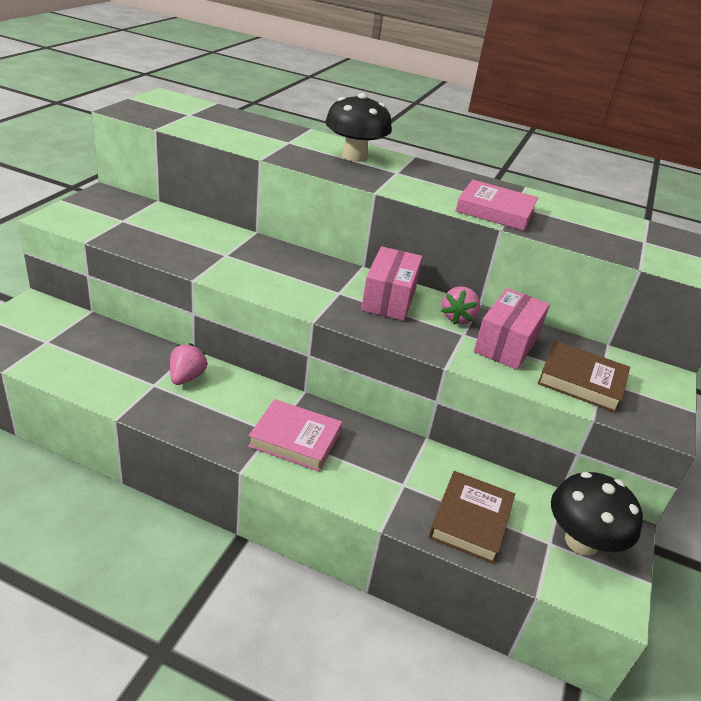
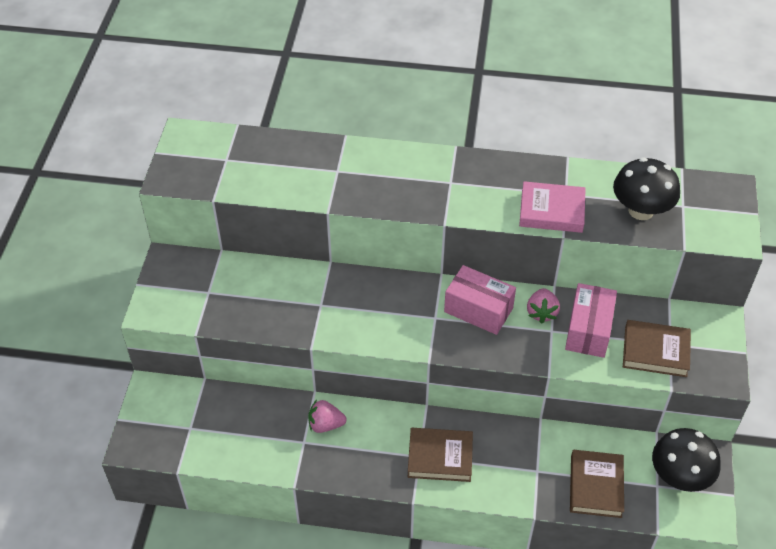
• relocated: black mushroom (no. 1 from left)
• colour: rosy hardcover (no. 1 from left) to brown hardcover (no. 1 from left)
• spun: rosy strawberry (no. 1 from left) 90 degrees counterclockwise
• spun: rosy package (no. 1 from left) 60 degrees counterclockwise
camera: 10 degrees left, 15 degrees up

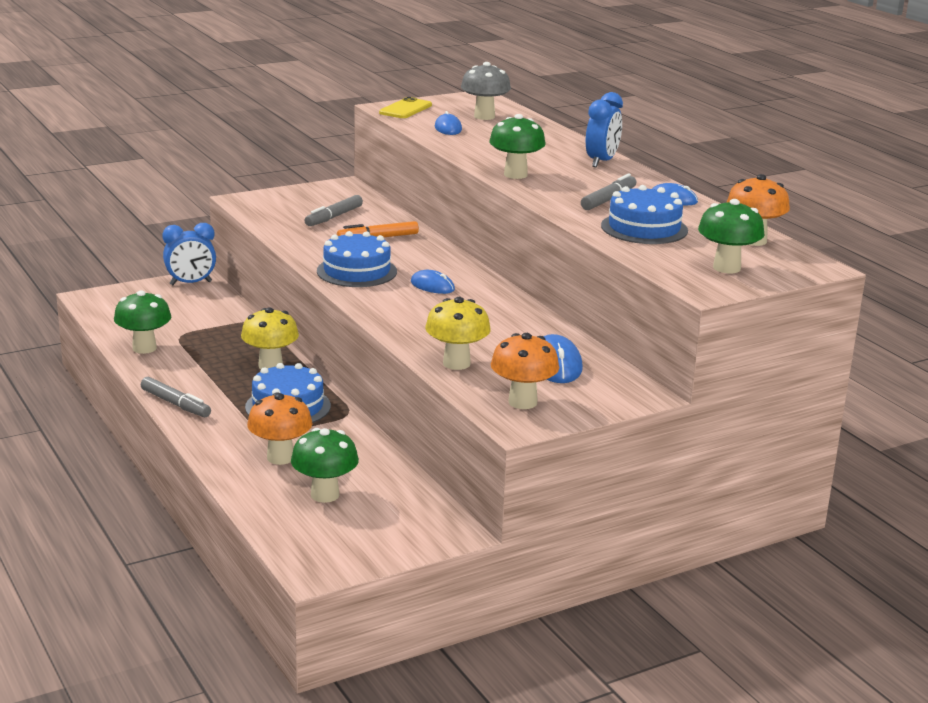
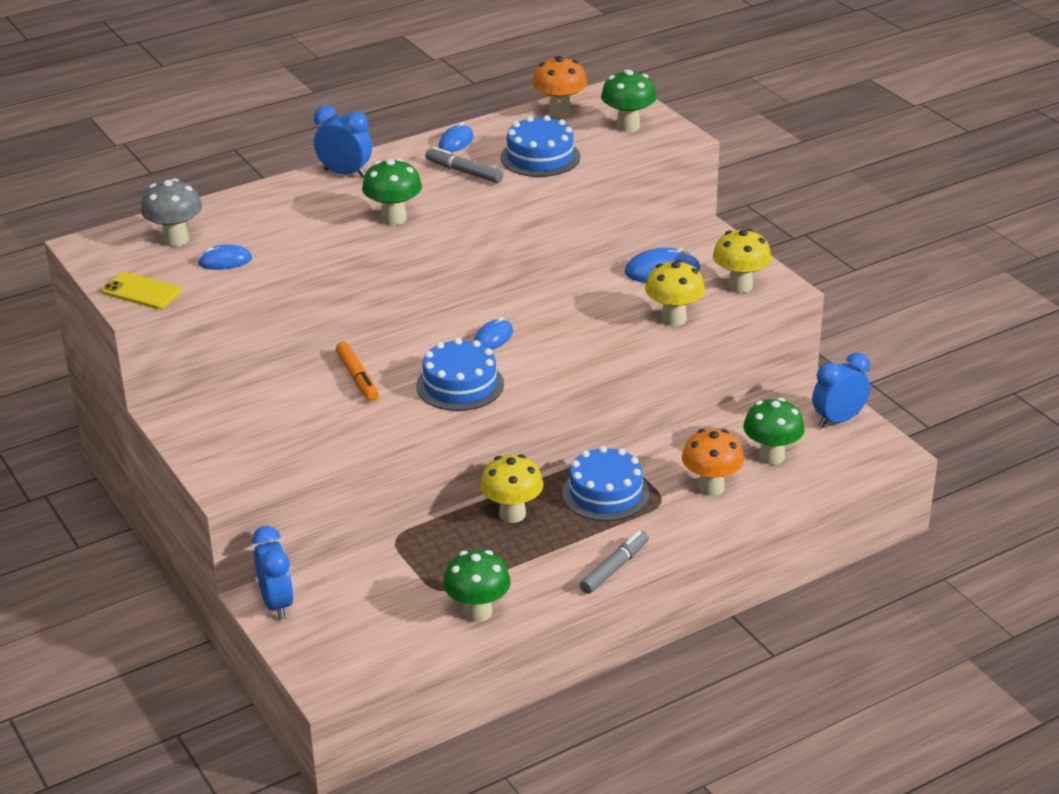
• missing: ash-grey marker pen (no. 2 from left)
• appeared: blue bedside clock (no. 3 from left)
• colour: orange-coloured mushroom (no. 2 from left) to golden mushroom (no. 3 from left)
camera: 90 degrees left, 10 degrees up

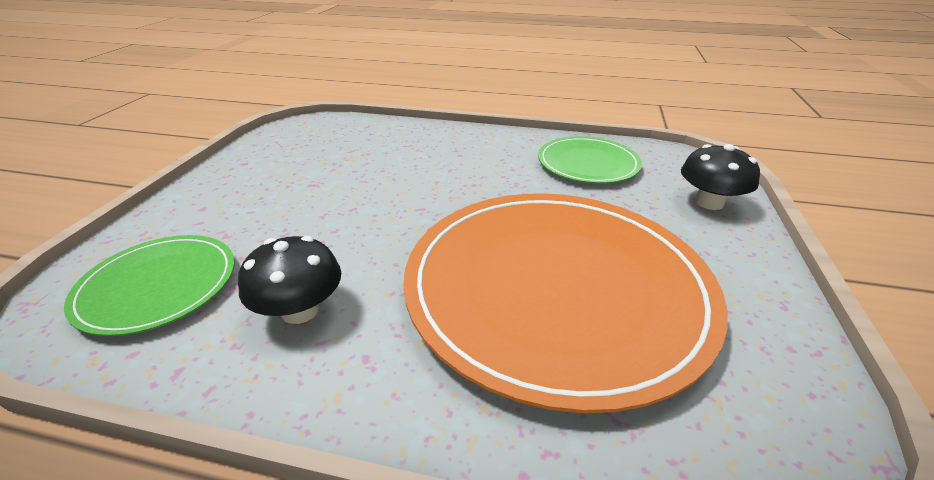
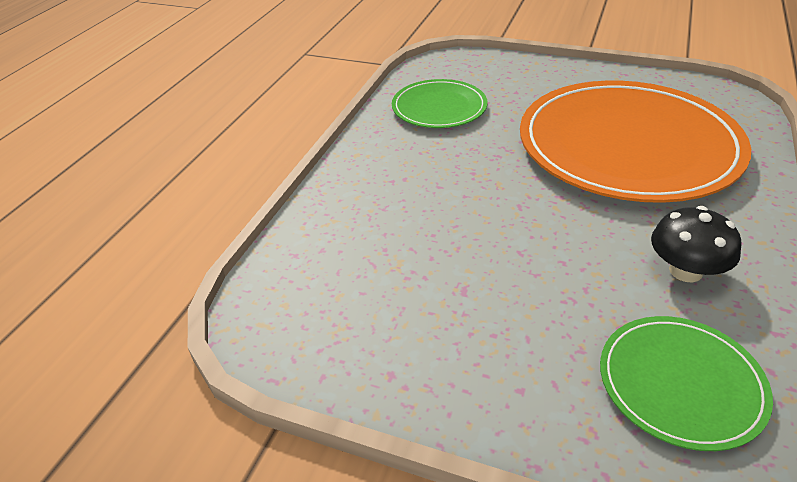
• missing: black mushroom (no. 2 from left)
camera: 80 degrees left, 5 degrees up

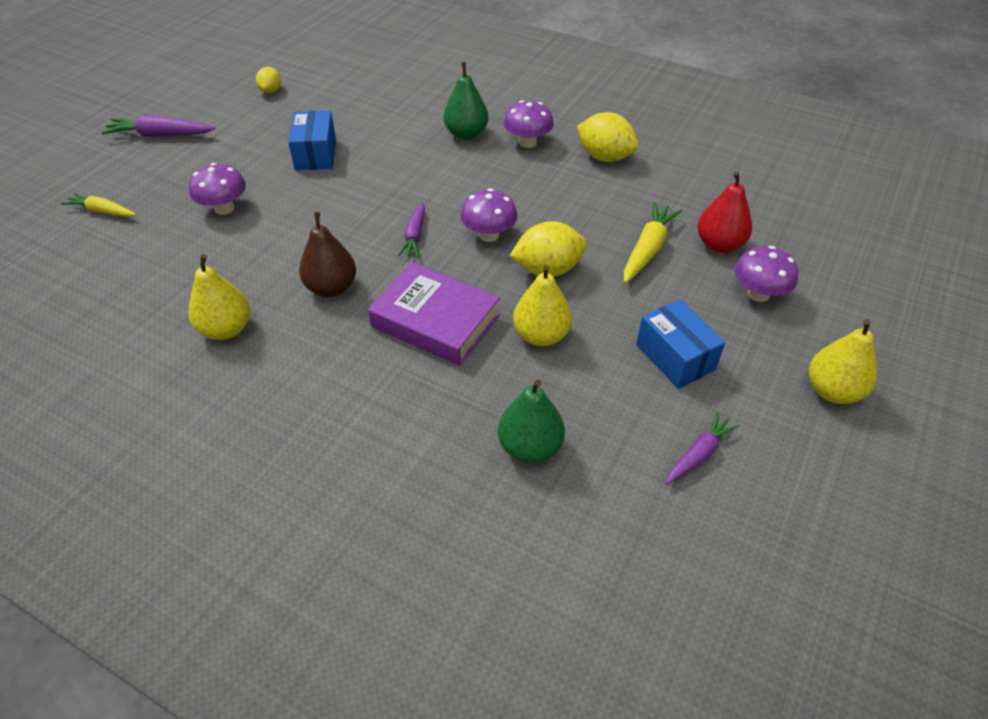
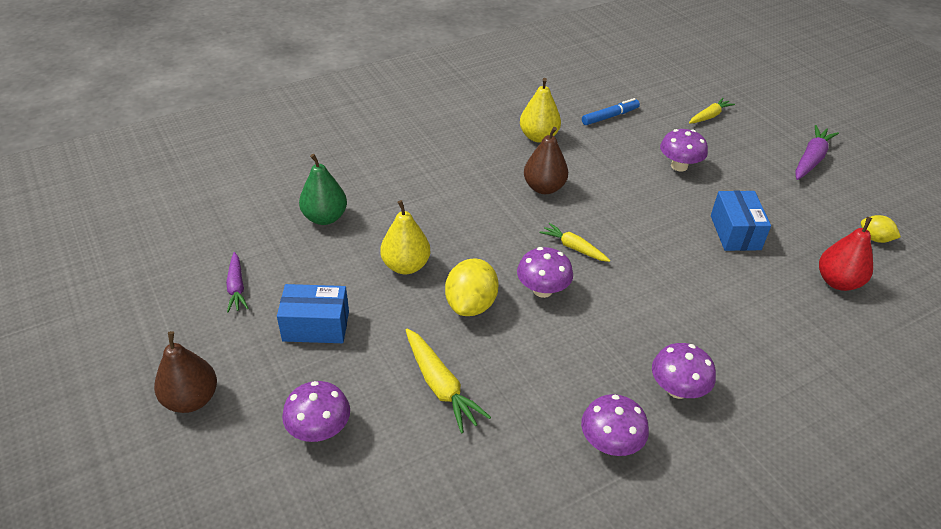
• missing: royal purple hardcover
• missing: green pear fruit (no. 1 from left)
• appeared: blue marker pen
• relocated: red pear fruit
• exchanged: golden toy lemon (no. 3 from left) to royal purple mushroom (no. 3 from left)
• colour: royal purple carrot (no. 2 from left) to golden carrot (no. 2 from left)
• colour: golden pear fruit (no. 3 from left) to brown pear fruit (no. 1 from left)
• spun: blue package (no. 1 from left in the first image) 60 degrees clockwise
camera: 120 degrees right, 5 degrees down

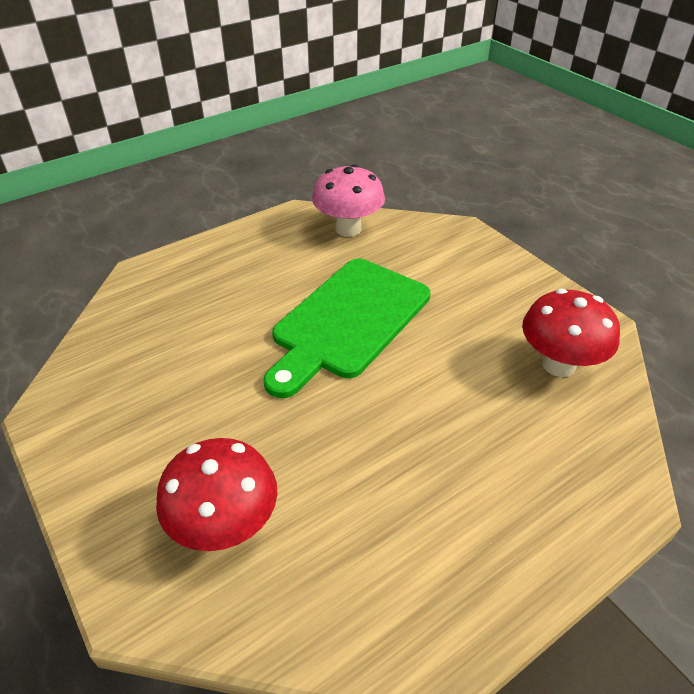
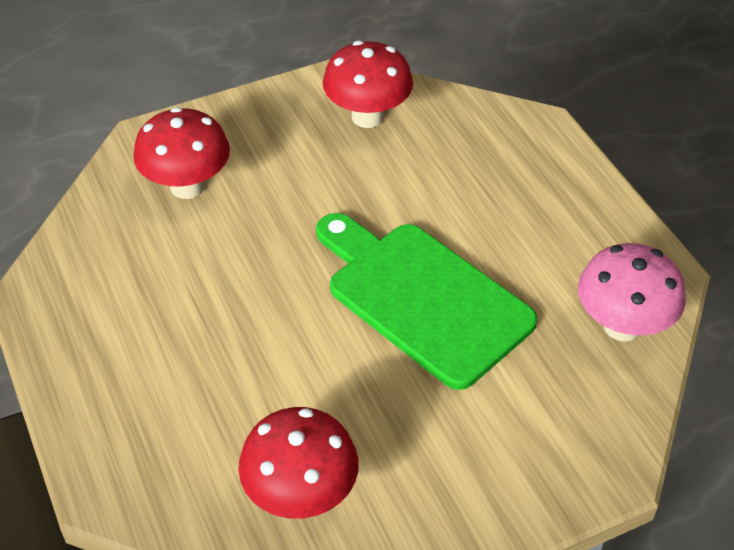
• appeared: red mushroom (no. 3 from left)
camera: 100 degrees right, 5 degrees up

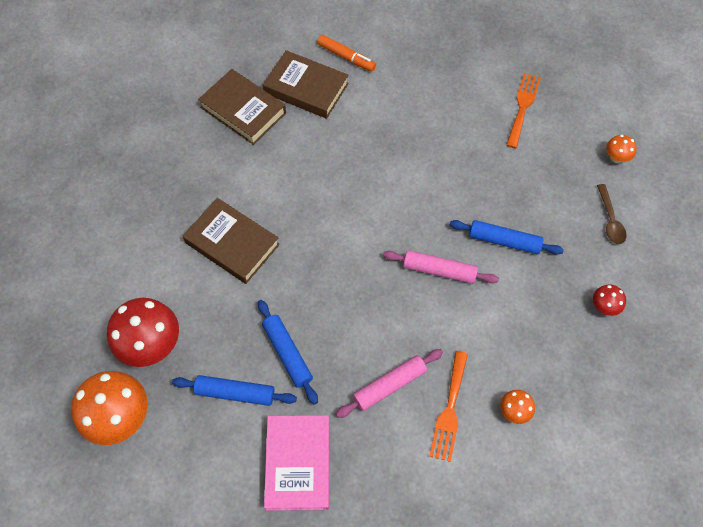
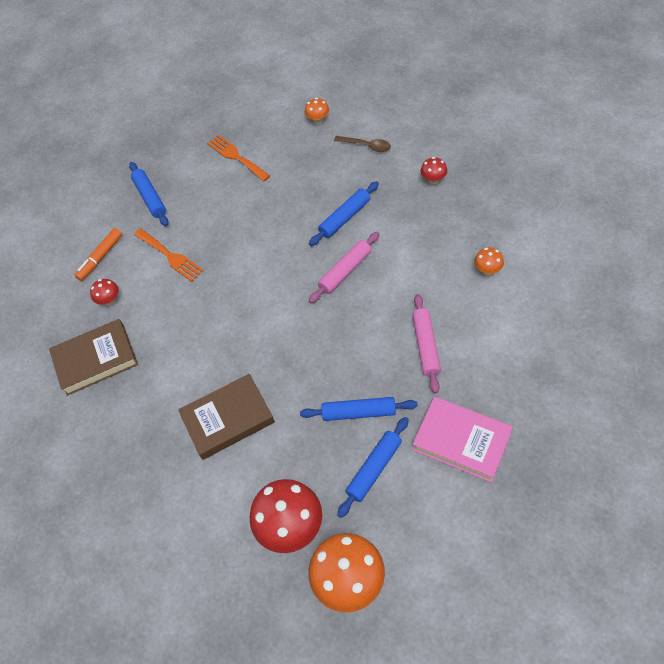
• appeared: blue rolling pin (no. 1 from left)
• relocated: orange-coloured table fork (no. 1 from left)
• exchanged: brown hardcover (no. 3 from left) to red mushroom (no. 1 from left)
• spun: orange-coloured marker pen 150 degrees clockwise
camera: 55 degrees left, 5 degrees down

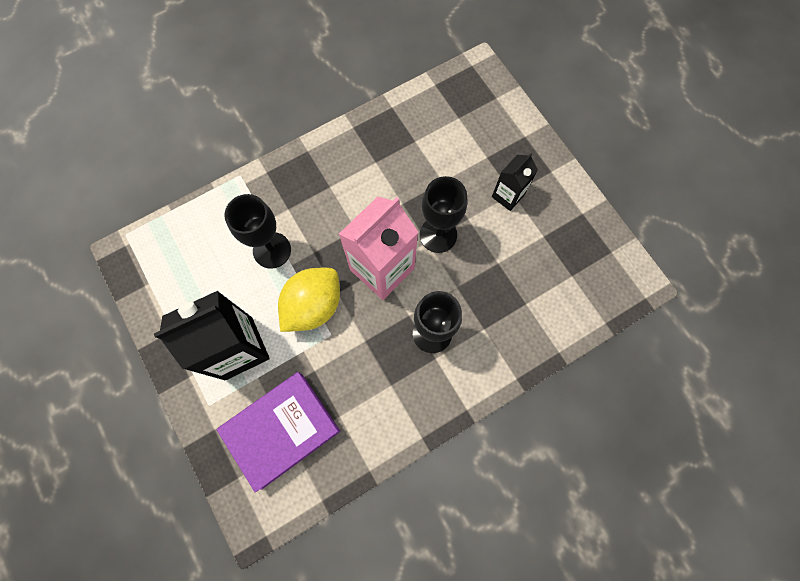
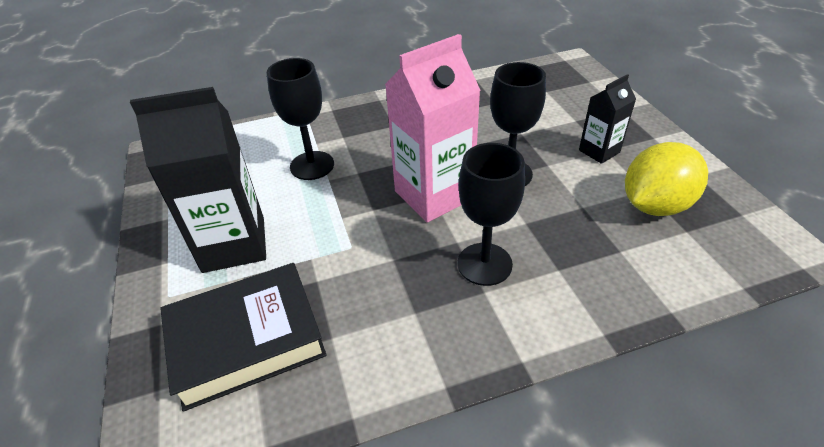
• relocated: golden toy lemon
• colour: royal purple hardcover to black hardcover
camera: 15 degrees right, 30 degrees down

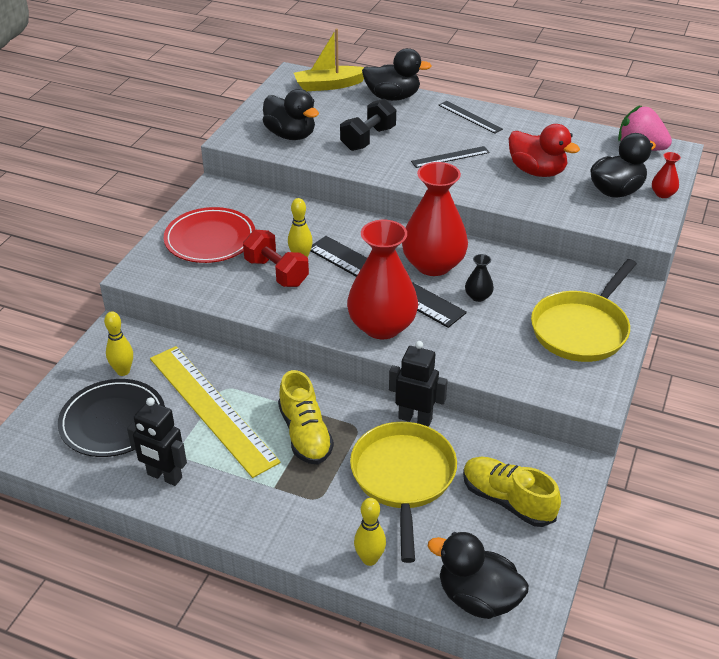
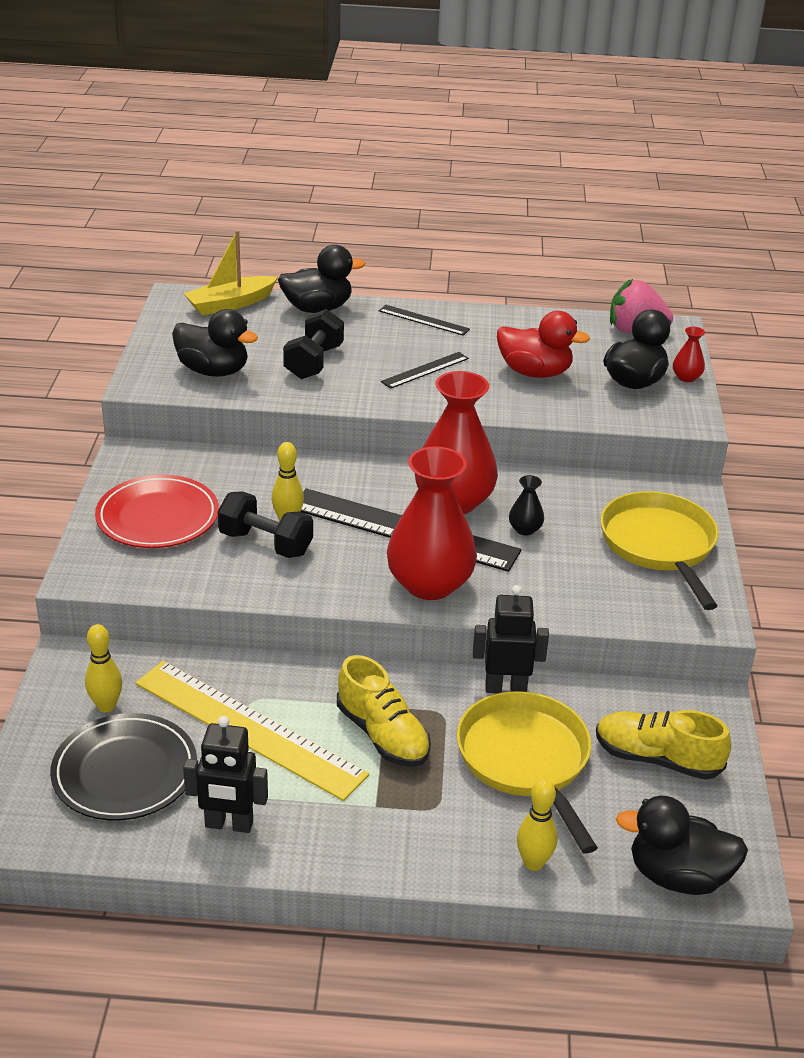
• colour: red hand weight to black hand weight (no. 1 from left)
• spun: golden skillet (no. 2 from left) 150 degrees clockwise
camera: 20 degrees left, 5 degrees down

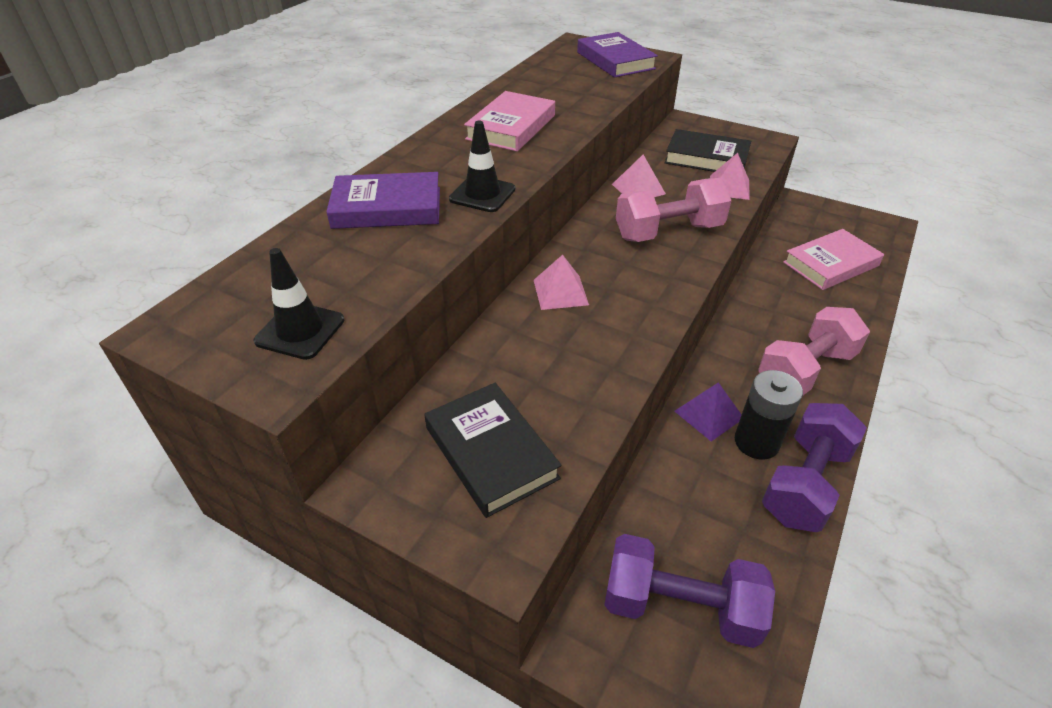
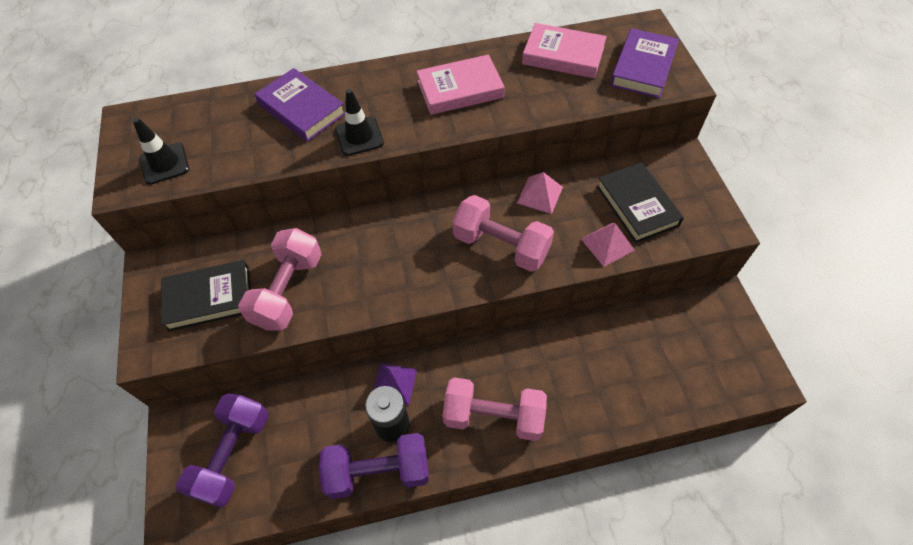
• missing: rosy pyramid (no. 1 from left)
• appeared: rosy hand weight (no. 1 from left)
• relocated: rosy hardcover (no. 2 from left)
• spun: black hardcover (no. 1 from left) 60 degrees clockwise
• spun: royal purple hand weight (no. 1 from left) 45 degrees clockwise
camera: 50 degrees right, 15 degrees up

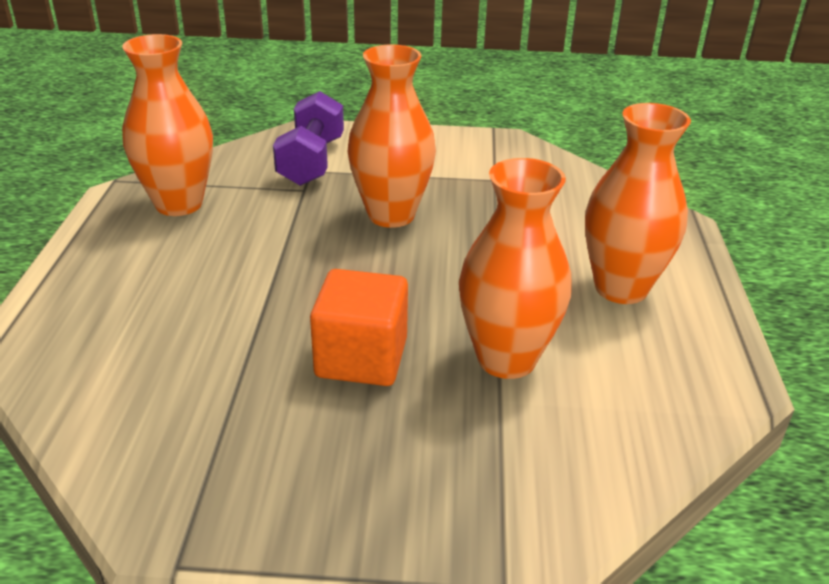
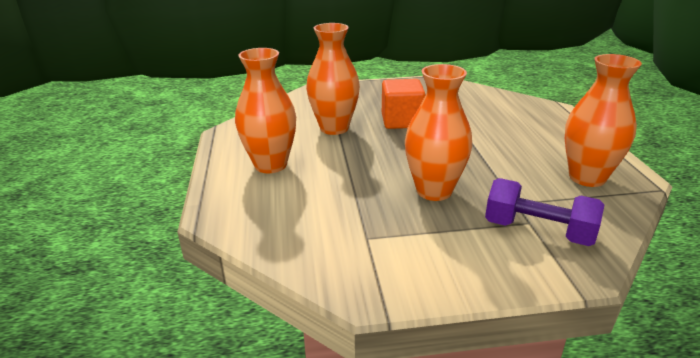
• spun: royal purple hand weight 60 degrees counterclockwise
camera: 170 degrees right, 5 degrees down

